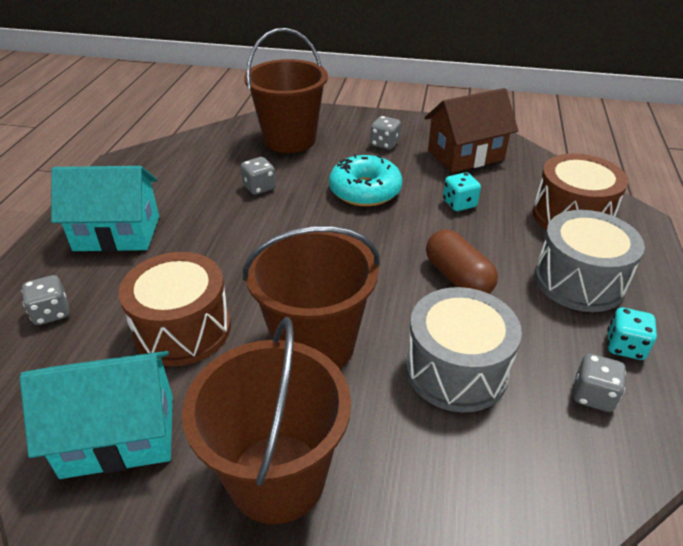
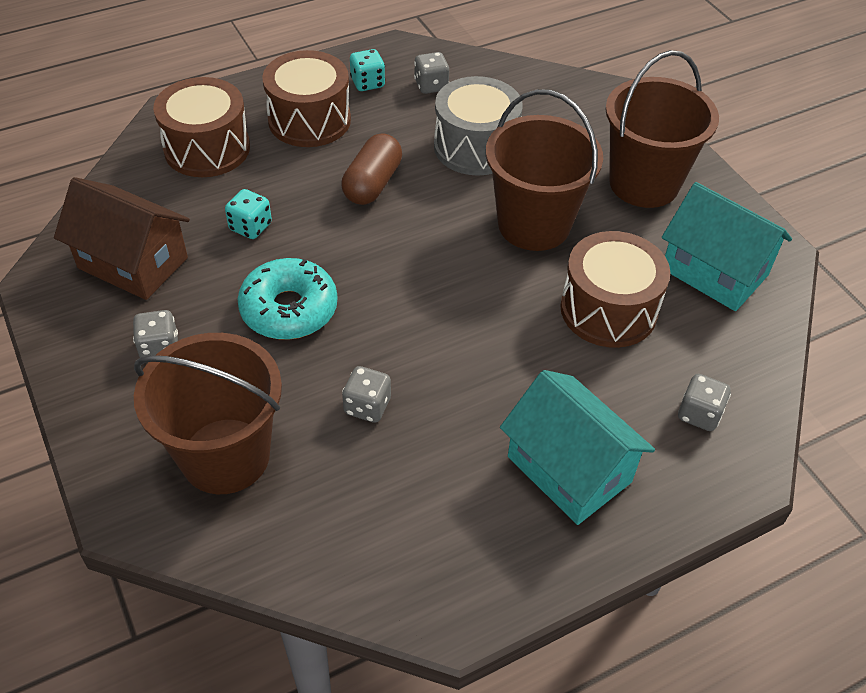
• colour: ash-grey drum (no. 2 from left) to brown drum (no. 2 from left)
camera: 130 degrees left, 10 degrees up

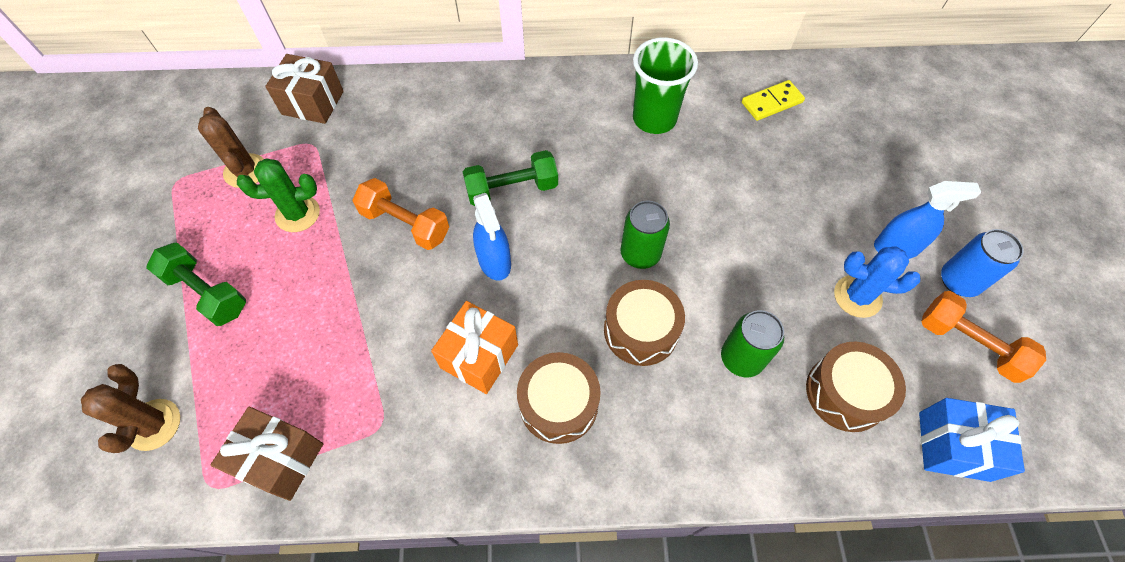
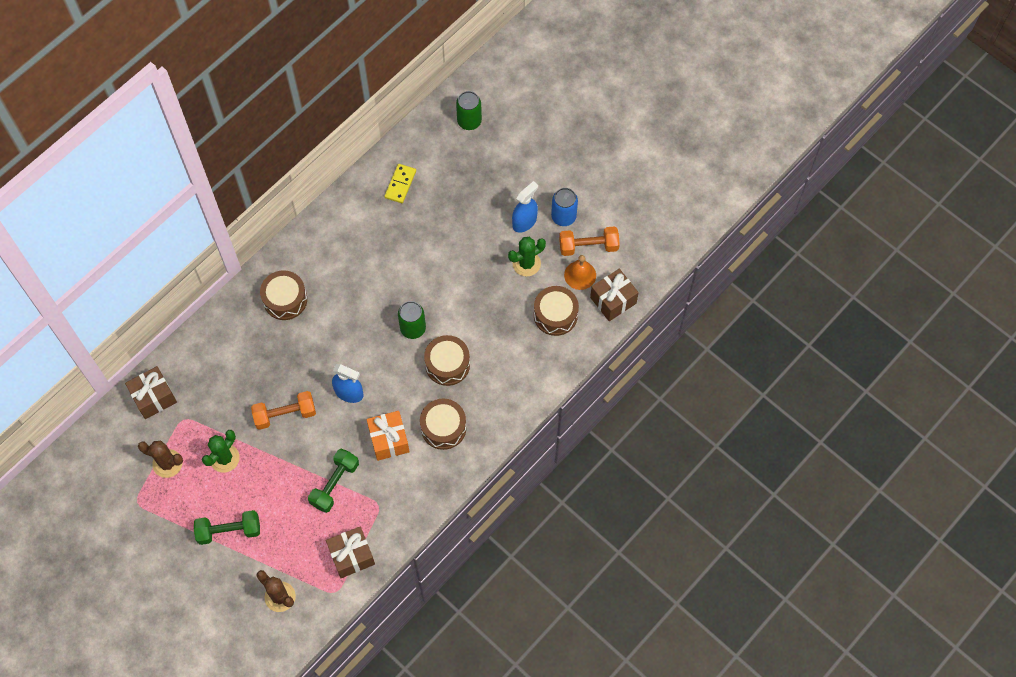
• missing: green cup
• appeared: brown drum (no. 1 from left)
• appeared: orange-coloured school bell
• relocated: green hand weight (no. 2 from left)
• relocated: green soda can (no. 2 from left)
• colour: blue cactus to green cactus (no. 2 from left)
• colour: blue present to brown present (no. 3 from left)
camera: 45 degrees left, 5 degrees up

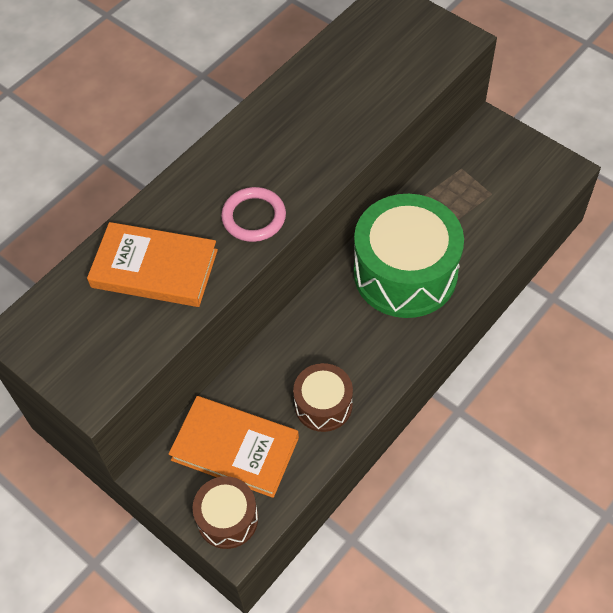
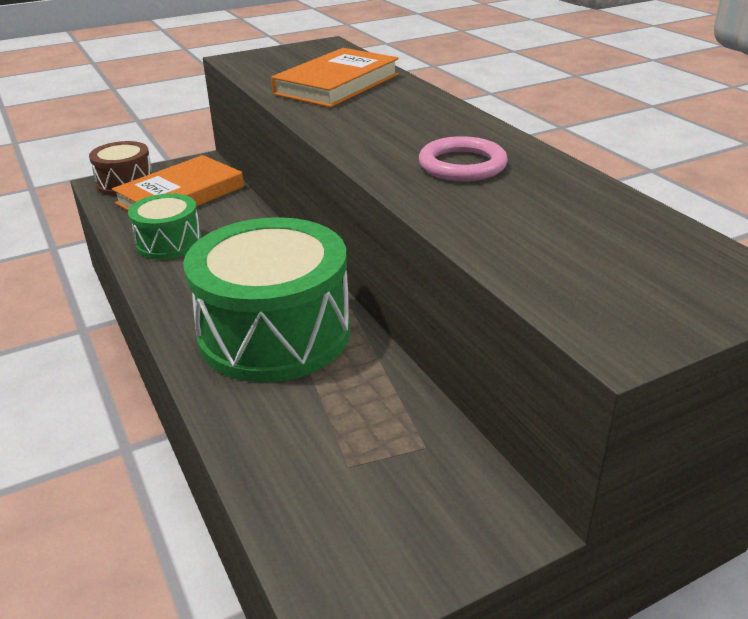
• relocated: rosy ring
• colour: brown drum (no. 2 from left) to green drum (no. 1 from left)
camera: 110 degrees right, 25 degrees down

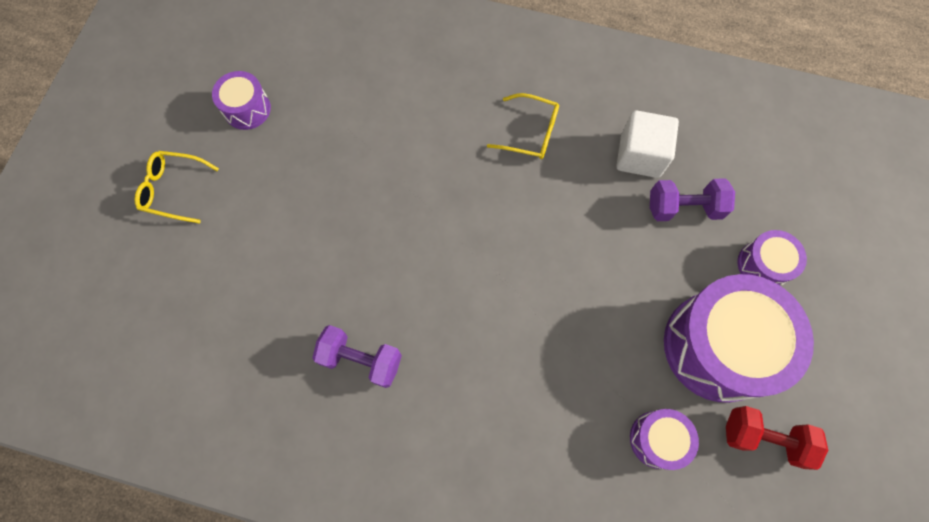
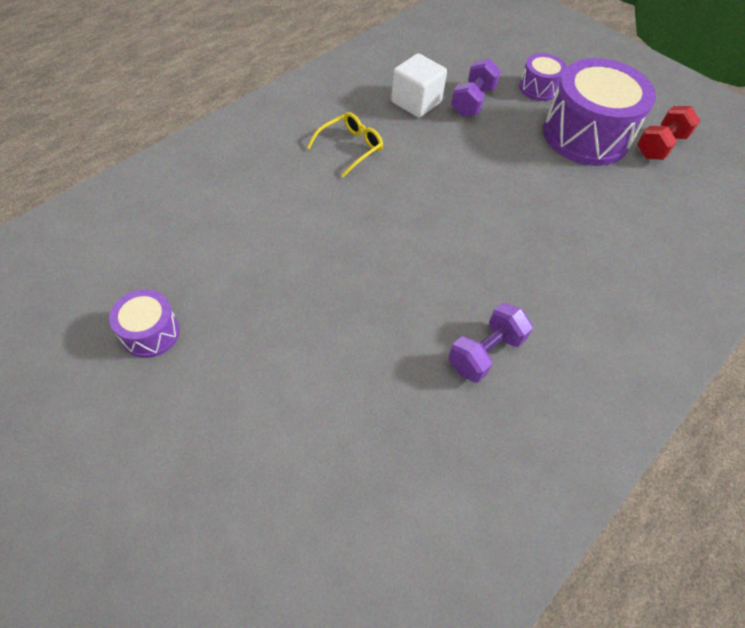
• missing: golden spectacles (no. 1 from left)
• missing: royal purple drum (no. 2 from left)
camera: 65 degrees left, 15 degrees down

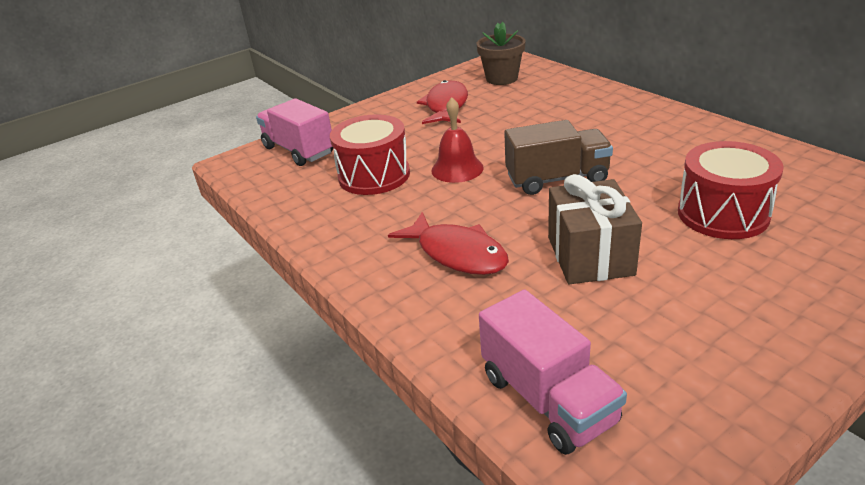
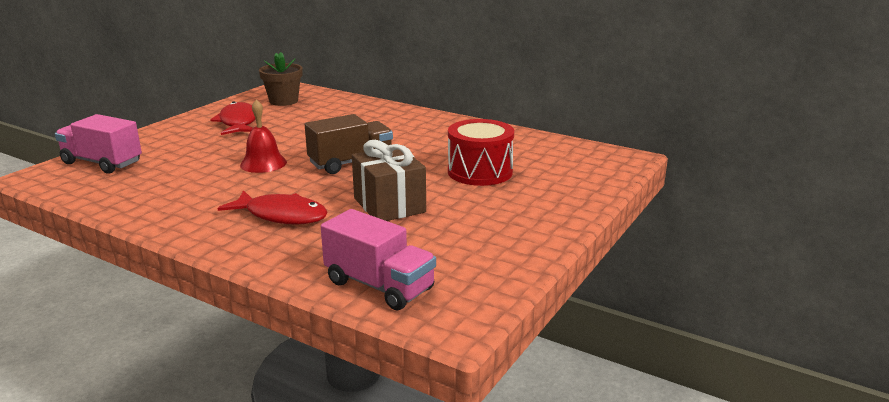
• missing: red drum (no. 1 from left)
camera: 25 degrees left, 10 degrees down

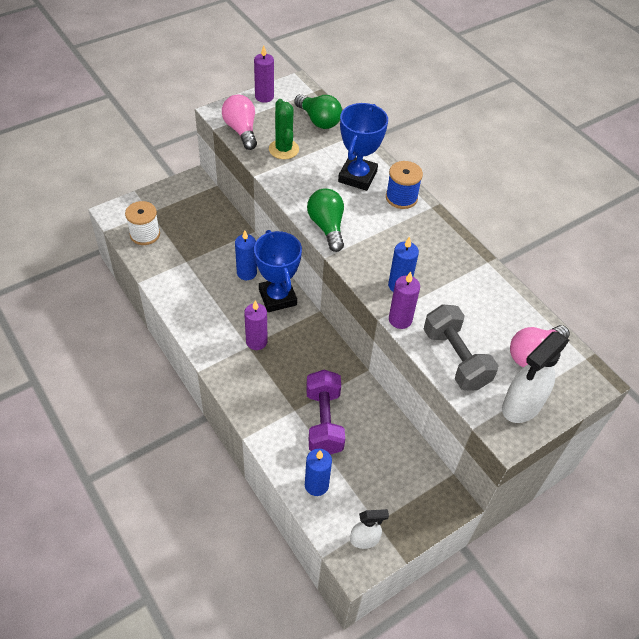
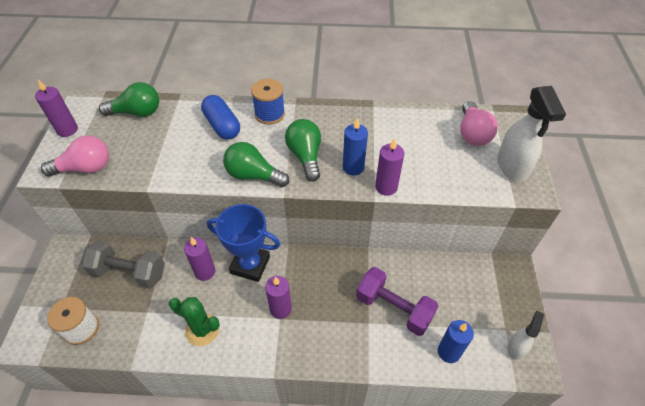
• appeared: green bulb (no. 3 from left)
• relocated: green cactus
• relocated: ash-grey hand weight
• exchanged: blue award cup (no. 2 from left) to blue pill shape
• colour: blue wax candle (no. 1 from left) to royal purple wax candle (no. 2 from left)
• spun: rosy bulb (no. 1 from left) 150 degrees clockwise
camera: 50 degrees left, 0 degrees up

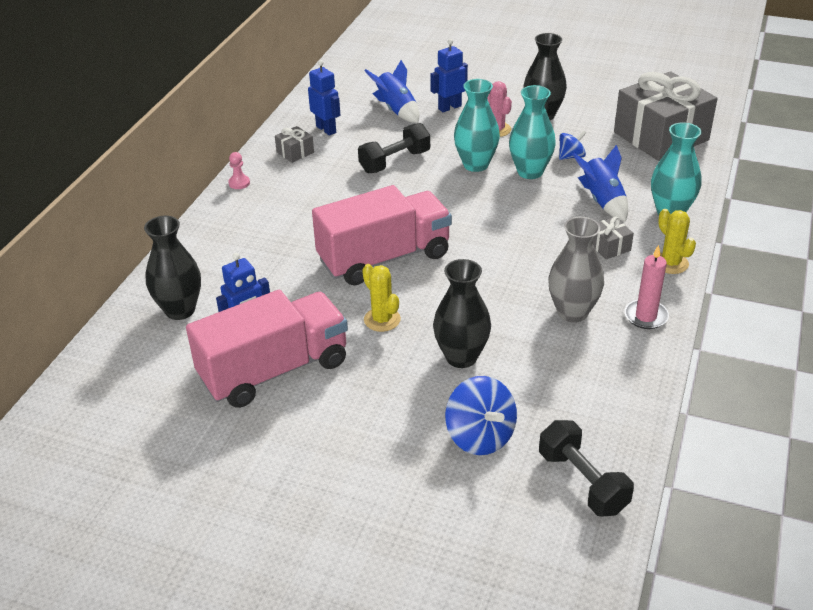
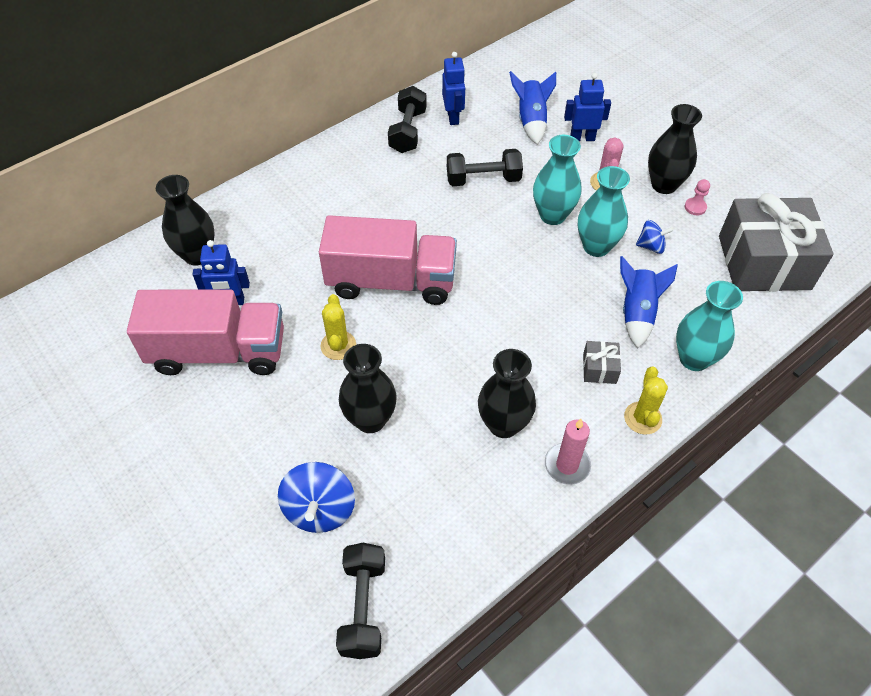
• relocated: rosy game pawn
• exchanged: ash-grey present (no. 1 from left) to black hand weight (no. 2 from left)
• colour: ash-grey vase to black vase (no. 3 from left)
camera: 30 degrees right, 15 degrees up

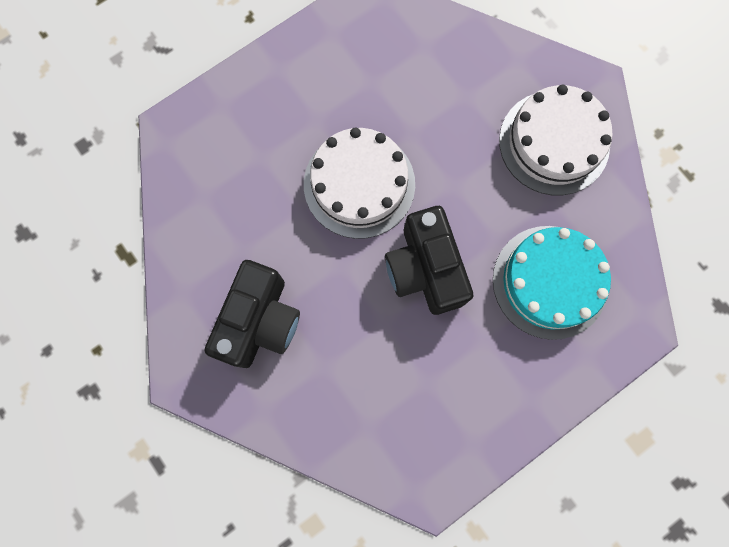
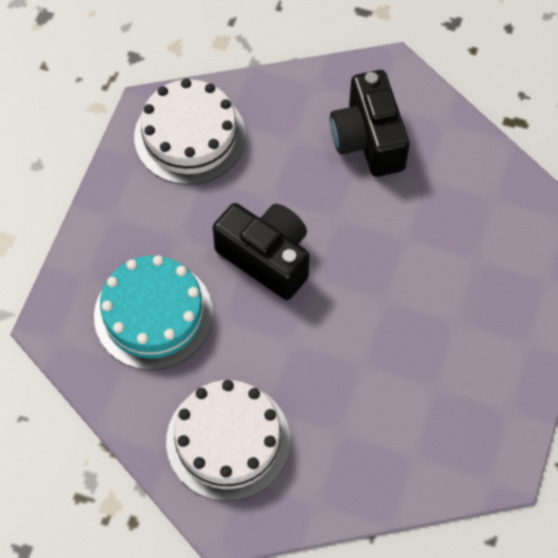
• relocated: pure white layer cake (no. 1 from left)
camera: 145 degrees right, 15 degrees down

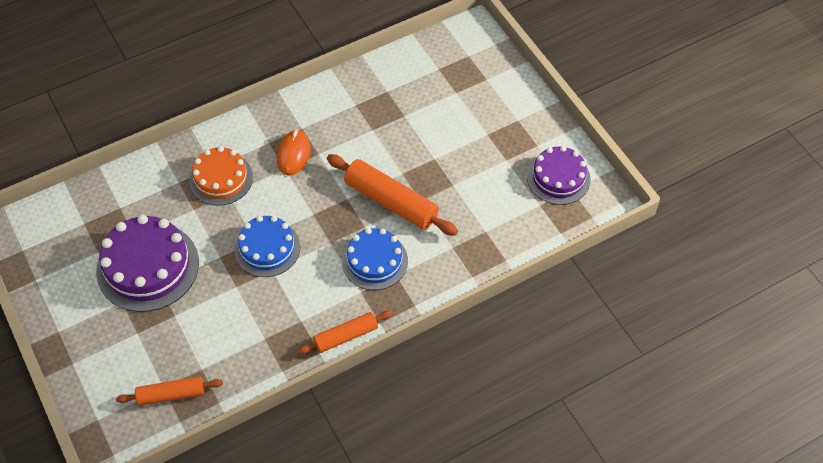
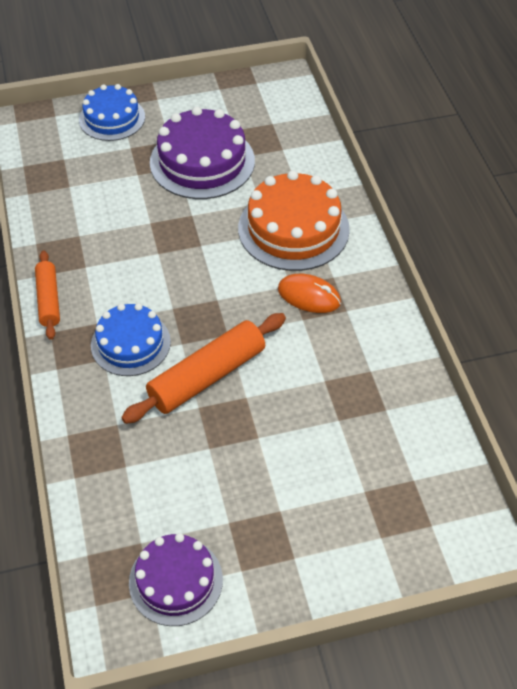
• missing: orange-coloured rolling pin (no. 1 from left)
• relocated: blue layer cake (no. 1 from left)
• size: orange-coloured layer cake x1.53
camera: 105 degrees right, 5 degrees down

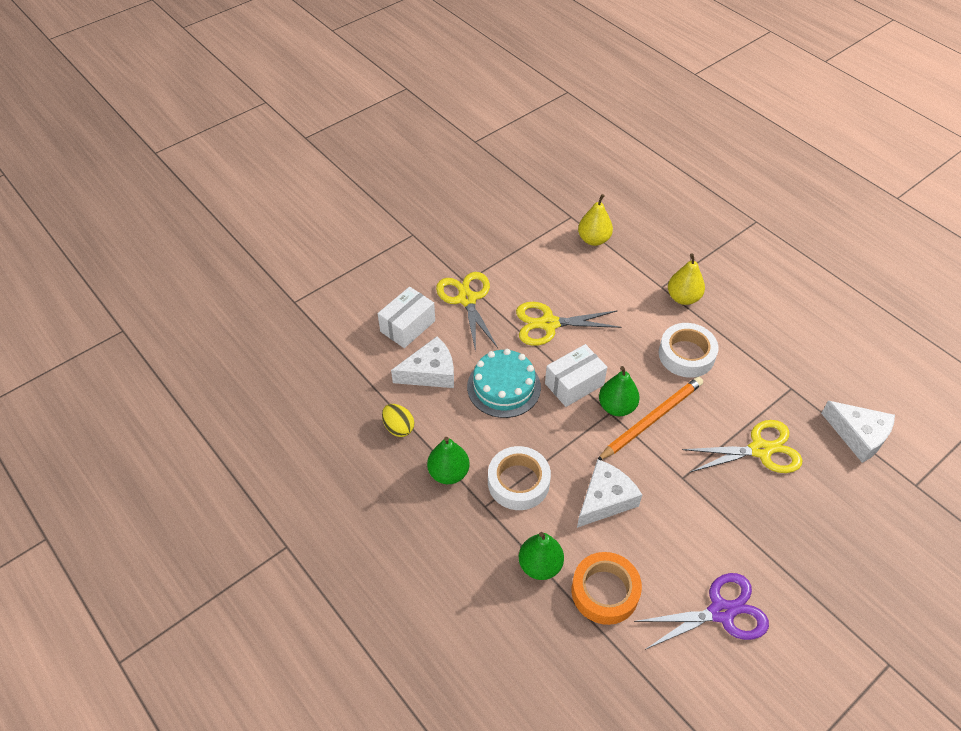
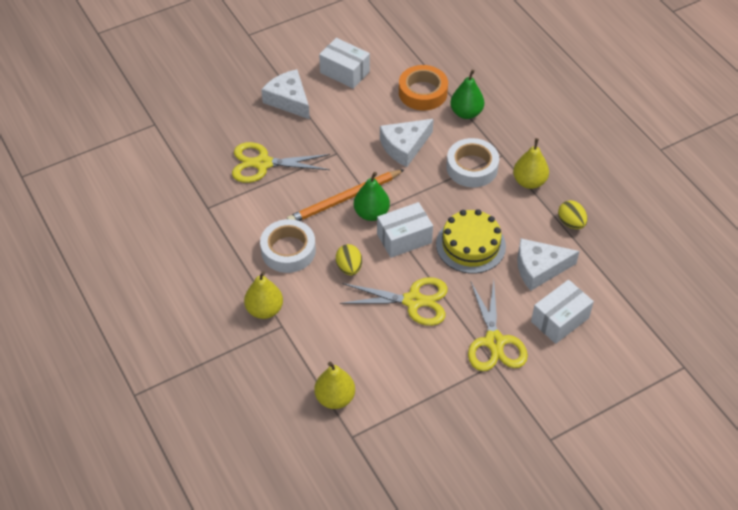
• appeared: golden egg shape (no. 1 from left)
• relocated: pure white cheese (no. 3 from left in the first image) to pure white cheese (no. 1 from left)
• exchanged: royal purple pair of scissors to pure white package (no. 1 from left)
• colour: green pear fruit (no. 1 from left) to golden pear fruit (no. 3 from left)
• colour: teal layer cake to golden layer cake
camera: 170 degrees left, 0 degrees up

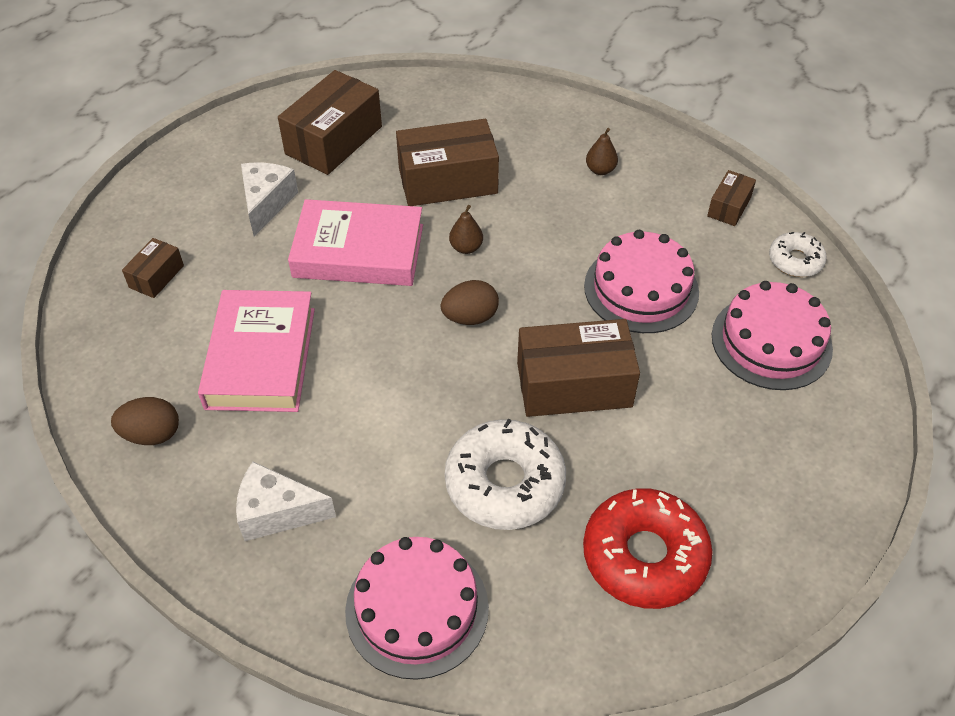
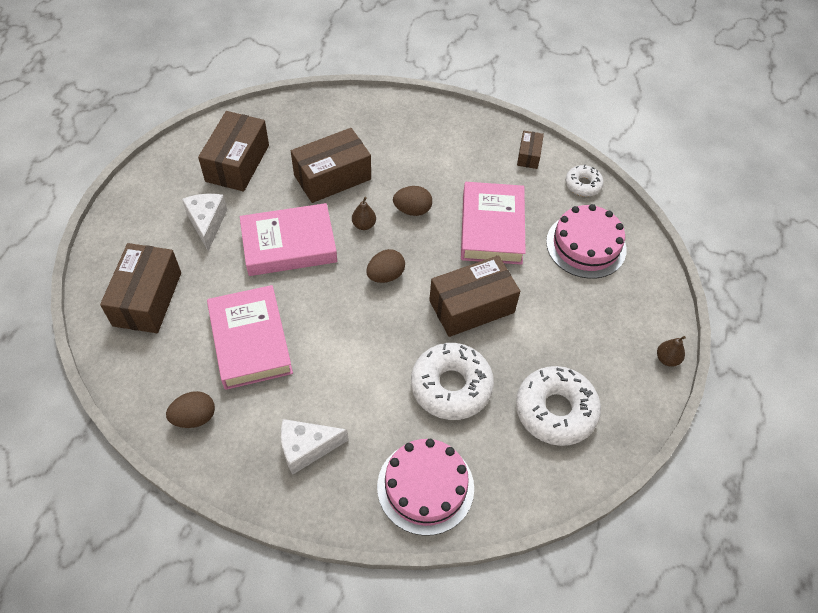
• appeared: brown egg shape (no. 3 from left)
• relocated: brown pear fruit (no. 2 from left)
• exchanged: rosy layer cake (no. 2 from left) to rosy hardcover (no. 3 from left)
• colour: red donut to pure white donut (no. 2 from left)
• size: brown package (no. 1 from left) x1.99
camera: 20 degrees left, 5 degrees up

